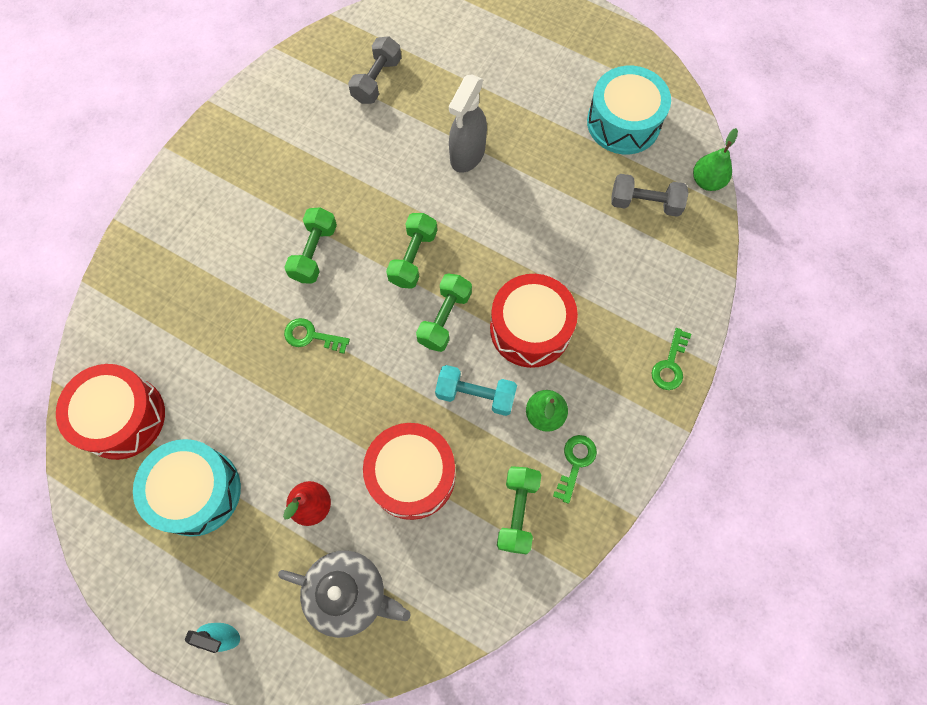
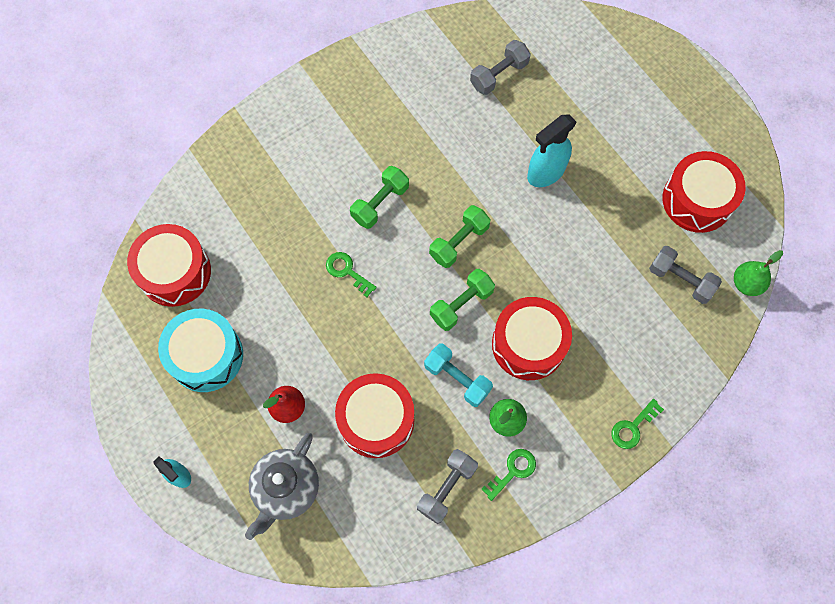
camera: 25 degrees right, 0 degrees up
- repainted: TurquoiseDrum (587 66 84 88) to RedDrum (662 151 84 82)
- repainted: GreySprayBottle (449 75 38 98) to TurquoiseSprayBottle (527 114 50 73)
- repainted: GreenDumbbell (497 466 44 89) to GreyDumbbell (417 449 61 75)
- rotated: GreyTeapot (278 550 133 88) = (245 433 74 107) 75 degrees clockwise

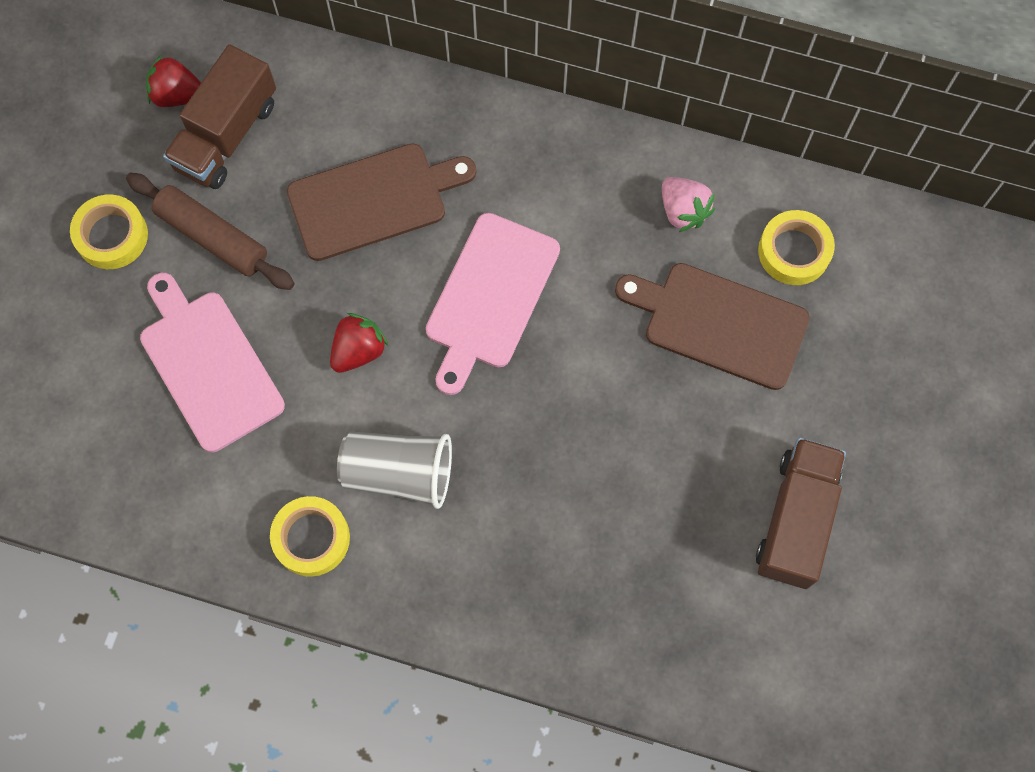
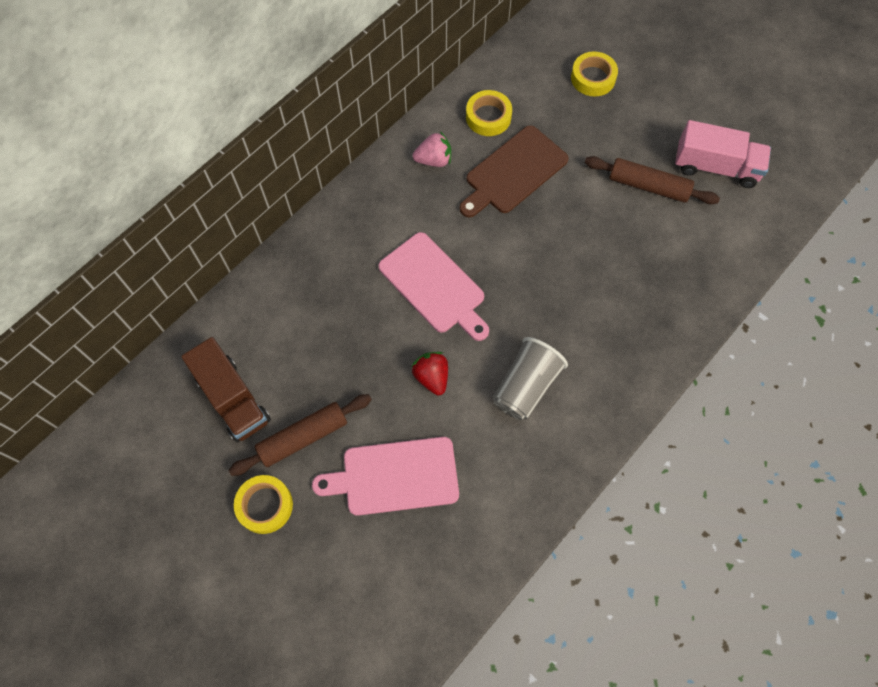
camera: 65 degrees left, 5 degrees down
- gone: RedStrawberry (146 54 55 53)
- gone: BrownCuttingBoard (287 143 189 118)
- swapped: BrownTruck (756 438 90 151) to BrownRollingPin (585 156 135 48)
- shifted: YellowTape (270 496 80 81) to (571 51 47 45)
- new: PinkTruck (675 120 96 68)

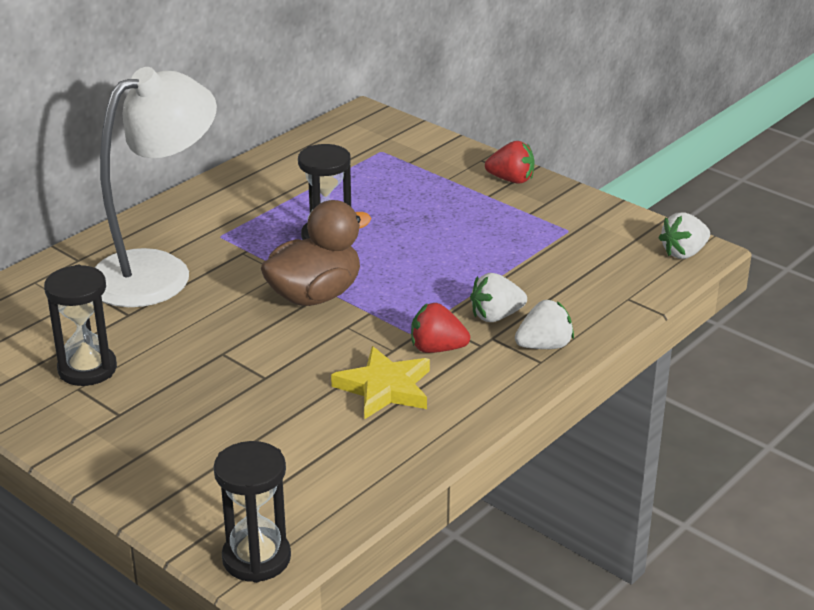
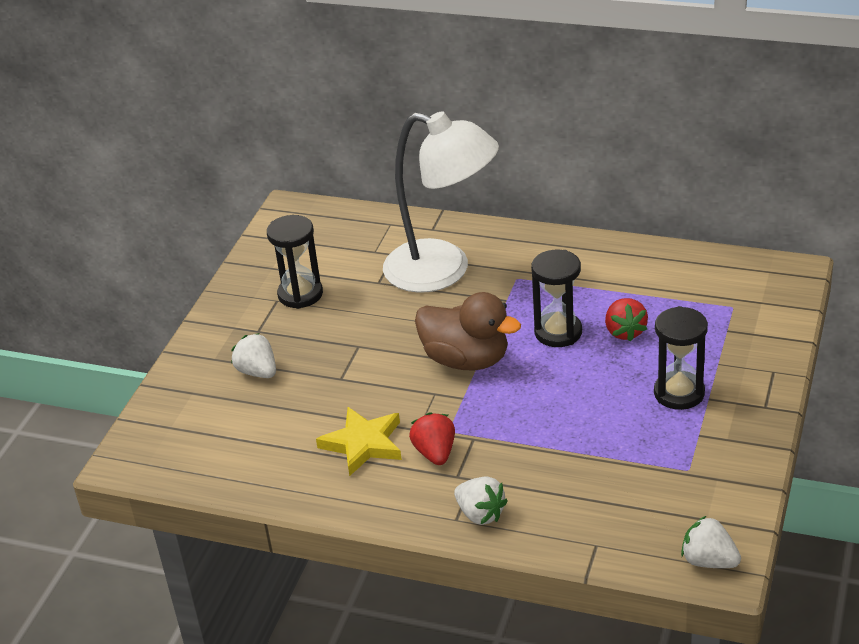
camera: 70 degrees right, 5 degrees up
- shifted: RedStrawberry (485 141 49 43) to (605 298 43 44)
- shifted: WhiteStrawberry (470 273 57 49) to (231 333 45 45)
- shifted: BlackHourglass (213 441 78 142) to (654 306 54 104)

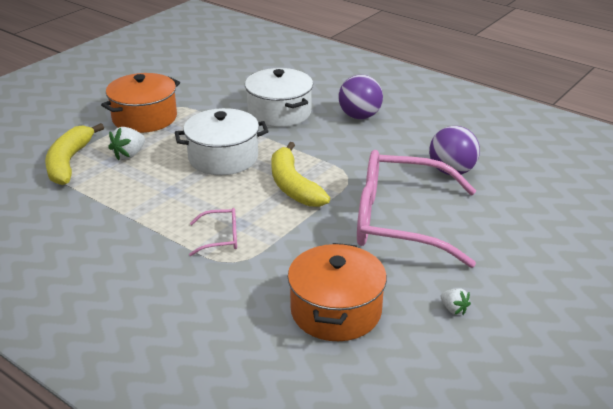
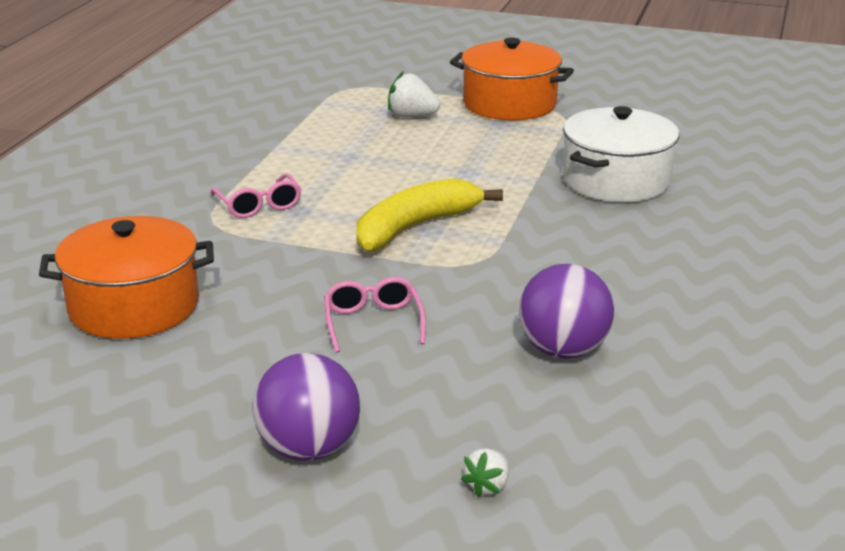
camera: 70 degrees right, 5 degrees down
- shifted: PurpleBall (339 75 44 44) to (253 353 107 108)
- gone: WhitePot (175 108 94 67)
- gone: YellowBanana (45 123 59 62)
- scaled: PinkGlasses (357 150 119 118) = (324 277 102 76) x0.41
- shifted: WhiteStrawberry (440 288 31 27) to (461 448 48 50)

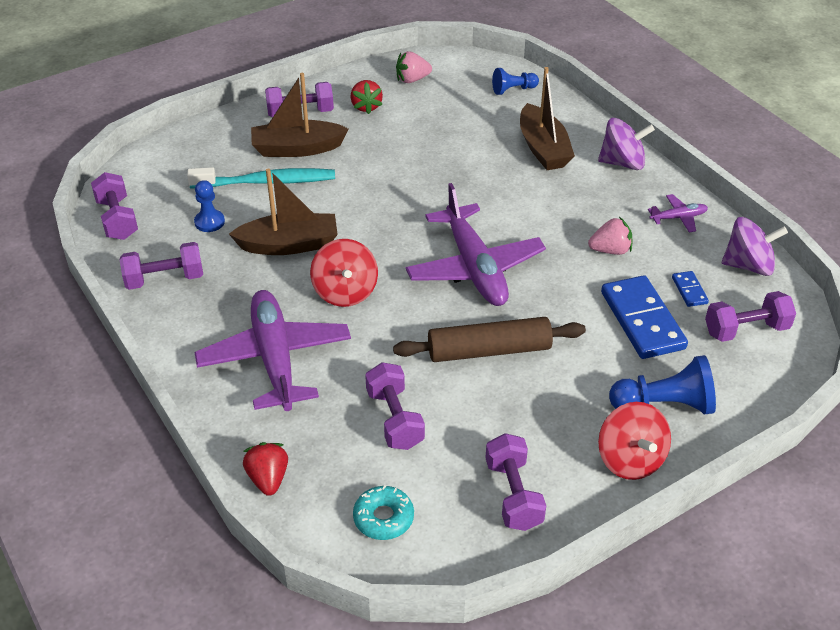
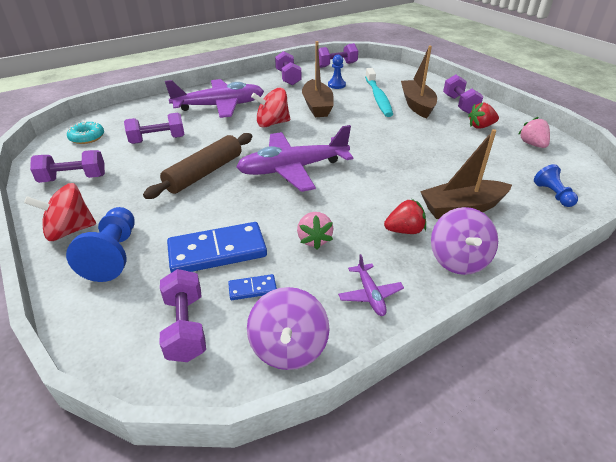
camera: 90 degrees right, 5 degrees down
- rotated: BrownRollingPin (393 317 193 45) = (143 133 109 66) 45 degrees clockwise
- shifted: RedStrawberry (243 442 45 54) to (384 199 42 35)

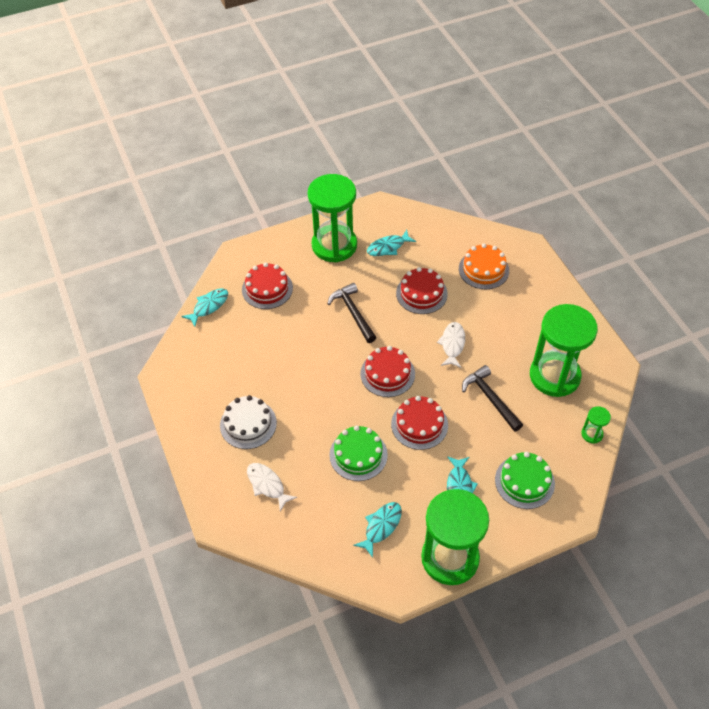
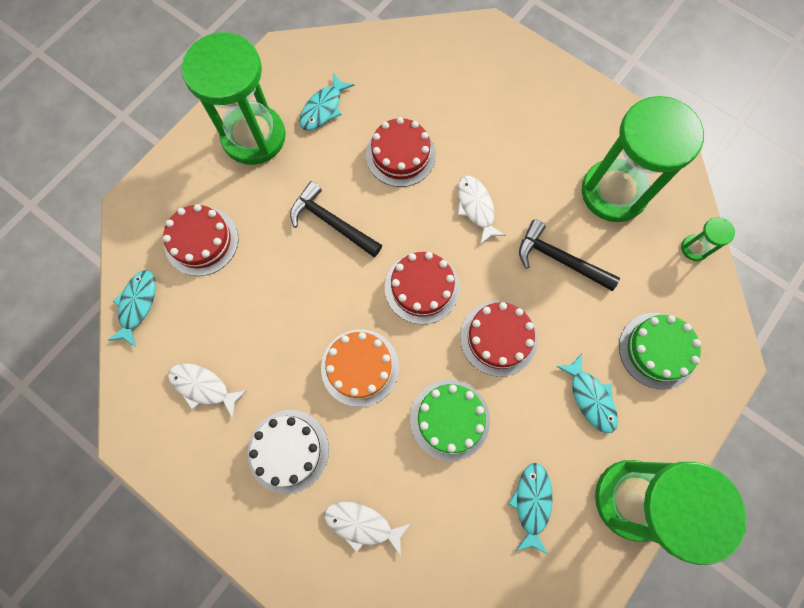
camera: 30 degrees left, 20 degrees up
- shifted: OrangeCake (459 243 50 46) to (321 329 78 78)
- new: WhiteFish (168 363 78 55)

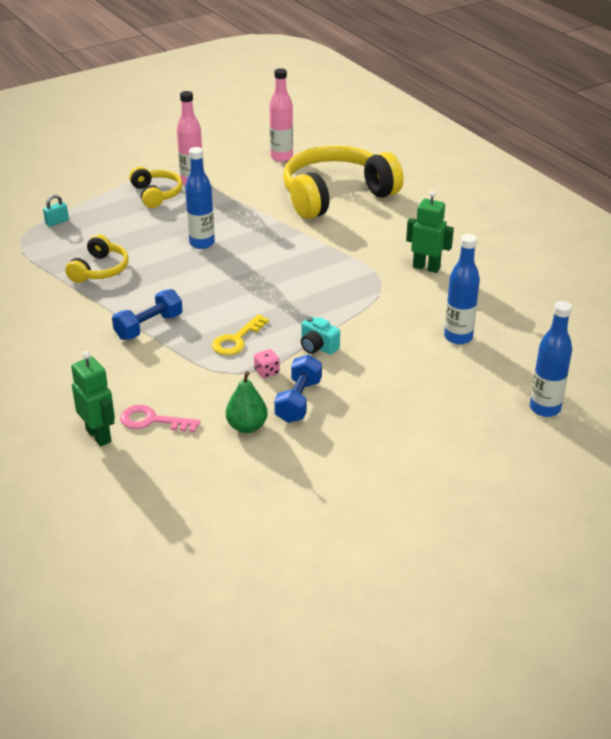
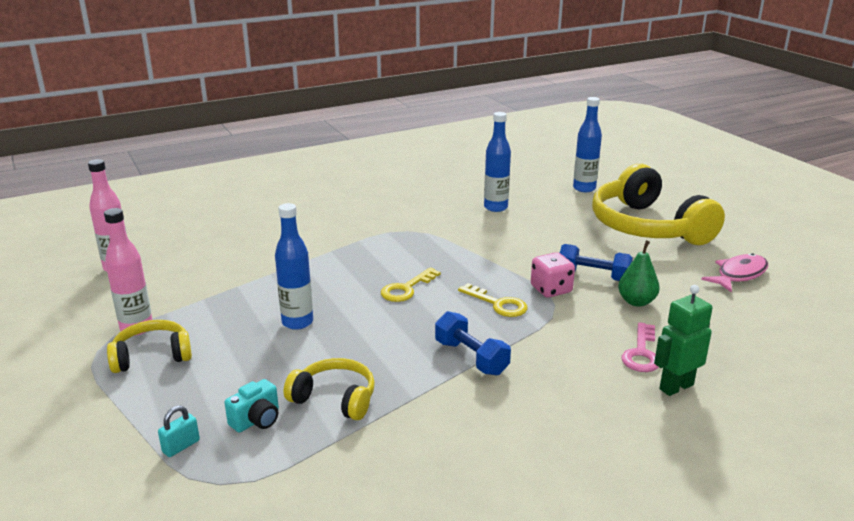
camera: 85 degrees left, 10 degrees down
- shifted: YellowHeadphones (283 145 121 74) to (592 164 133 81)
- gone: GreenRobot (406 191 48 82)
- rotated: TurquoisePadlock (43 194 26 33) = (158 405 42 52) 75 degrees clockwise
- shifted: TurquoiseCamera (301 316 39 39) to (225 379 54 54)
- scaled: PinkDice (254 349 26 29) = (531 252 44 46) x1.66
- new: PinkFish (701 253 67 40)
- new: YellowKey (381 267 60 35)

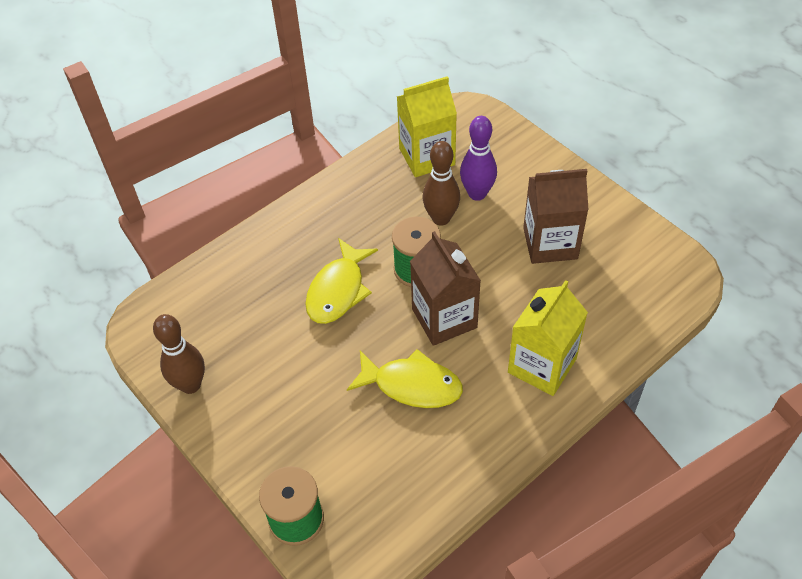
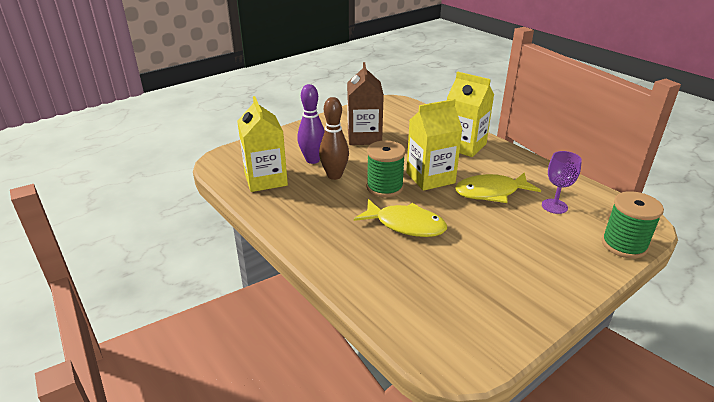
camera: 90 degrees left, 20 degrees down
- repainted: BrownCarton (410 231 71 115) to YellowCarton (406 99 57 92)
- gone: BrownBowlingPin (153 314 52 80)
- rotated: YellowFish (347 349 116 59) = (455 172 86 31) 120 degrees counterclockwise
- new: PurpleGoblet (542 151 40 63)

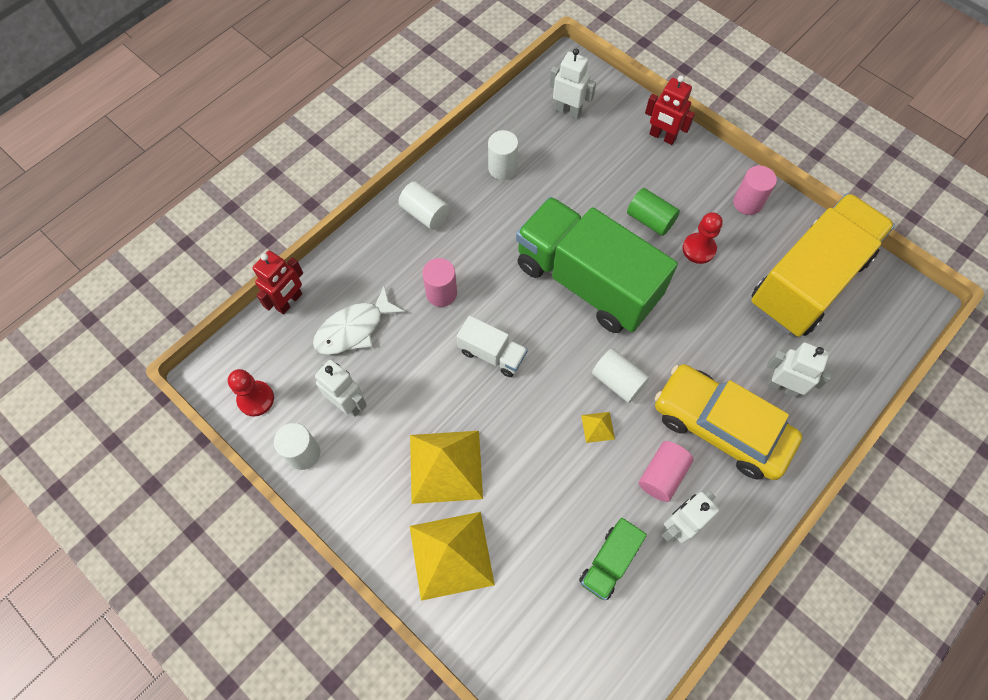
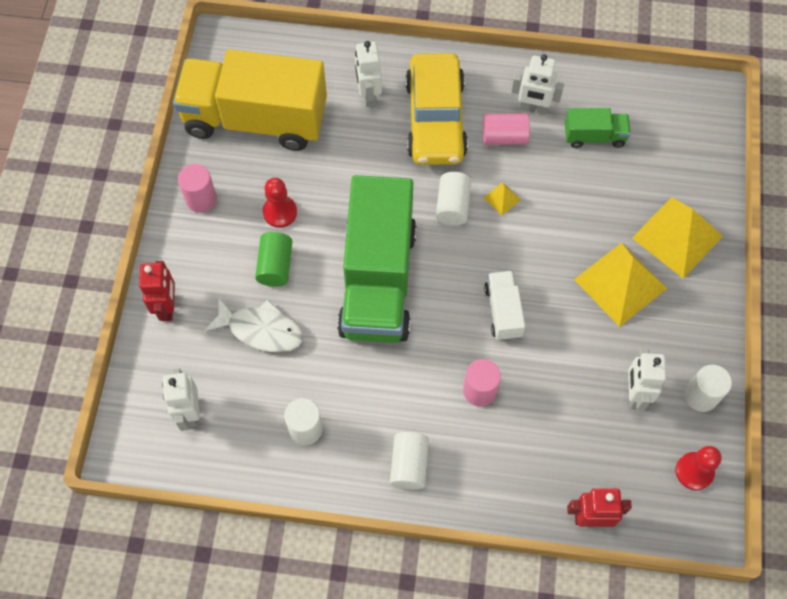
camera: 125 degrees left, 0 degrees up
- shifted: WhiteFish (313 286 92 69) to (204 296 99 56)

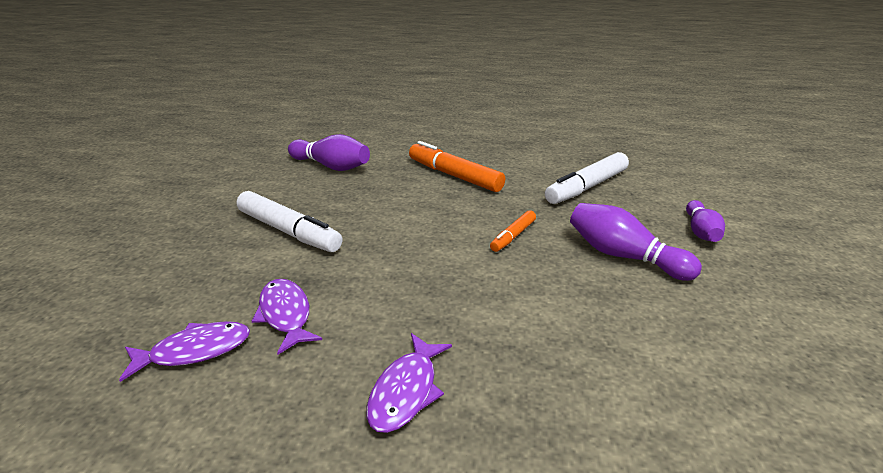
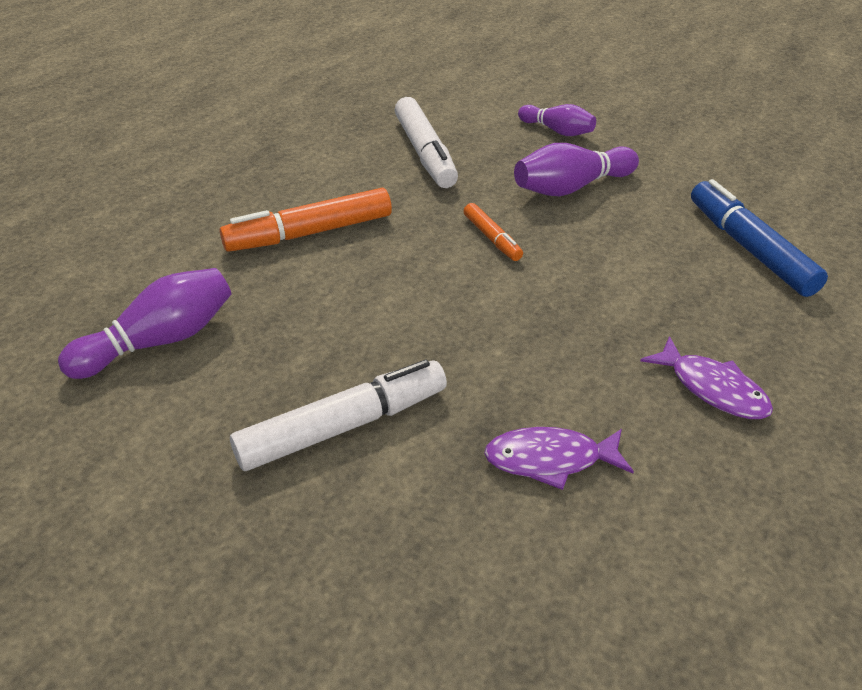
camera: 65 degrees left, 10 degrees up
- gone: PurpleFish (119 321 131 61)
- new: BlueMarker (691 179 137 118)

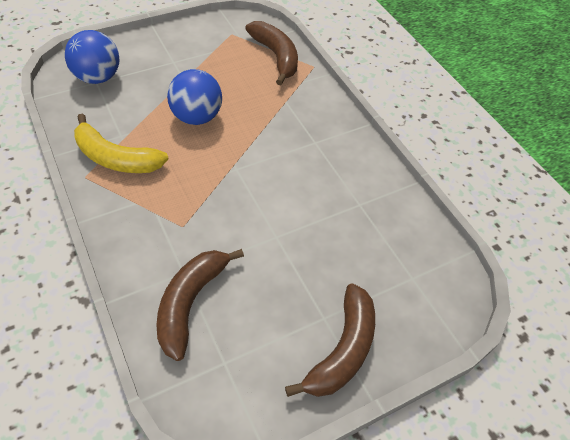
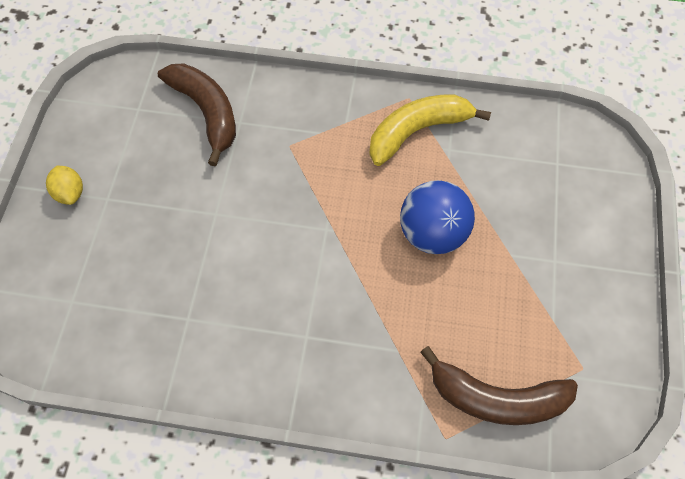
camera: 130 degrees right, 10 degrees up
- gone: BlueBall (65 30 54 54)
- swapped: BrownBanana (285 283 90 114) to YellowLemon (46 166 37 39)

